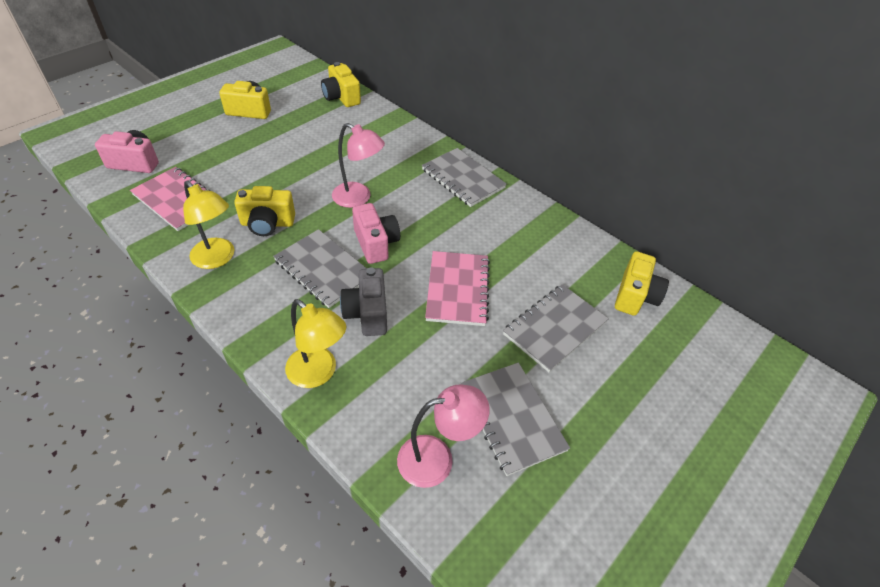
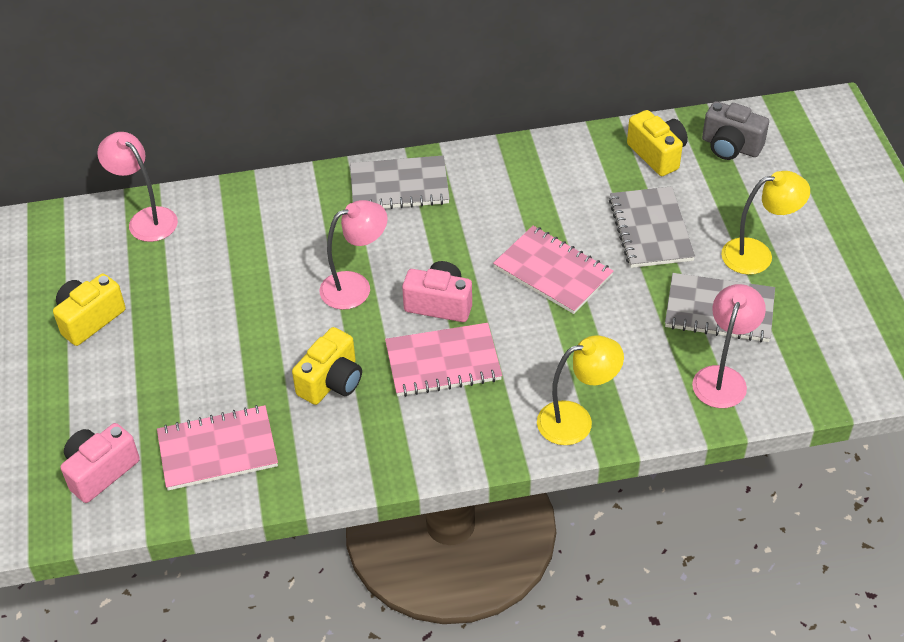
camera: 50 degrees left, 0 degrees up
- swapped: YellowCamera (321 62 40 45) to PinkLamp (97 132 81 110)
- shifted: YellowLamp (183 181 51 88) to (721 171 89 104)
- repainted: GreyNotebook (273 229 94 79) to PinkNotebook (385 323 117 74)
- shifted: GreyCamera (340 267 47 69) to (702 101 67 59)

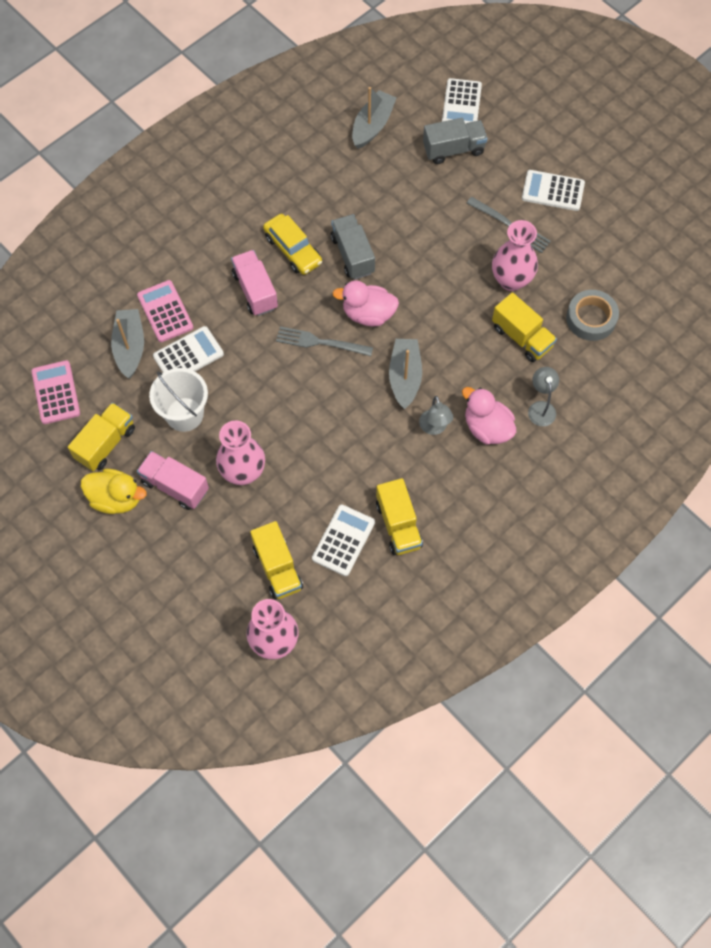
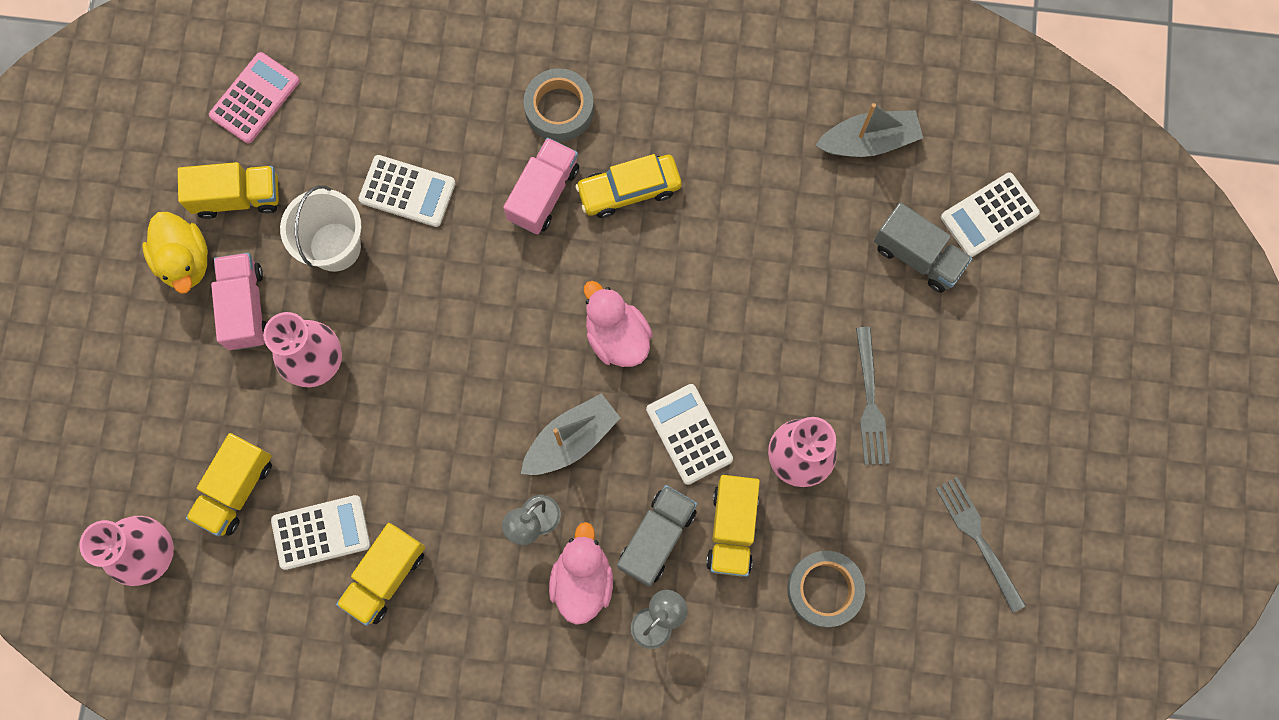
camera: 50 degrees right, 10 degrees up
- shifted: WhiteCalculator (522 170 63 41) to (646 384 87 101)
- rotated: YellowCar (263 214 59 61) = (575 154 107 64) 60 degrees clockwise
- shifted: GreyTruck (331 214 44 65) to (617 485 80 102)
- gone: PinkCalculator (137 280 57 62)
- gone: GreyBoat (111 309 33 69)
- shifted: GreyFork (276 326 97 30) to (935 477 91 136)
- new: GreyTape (524 68 70 74)

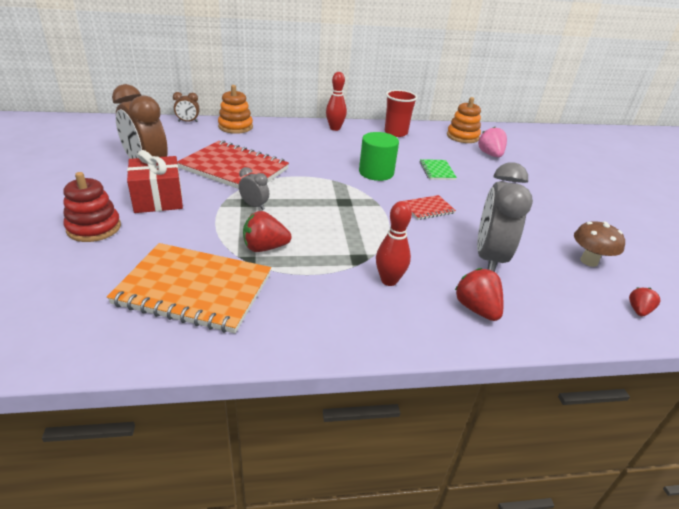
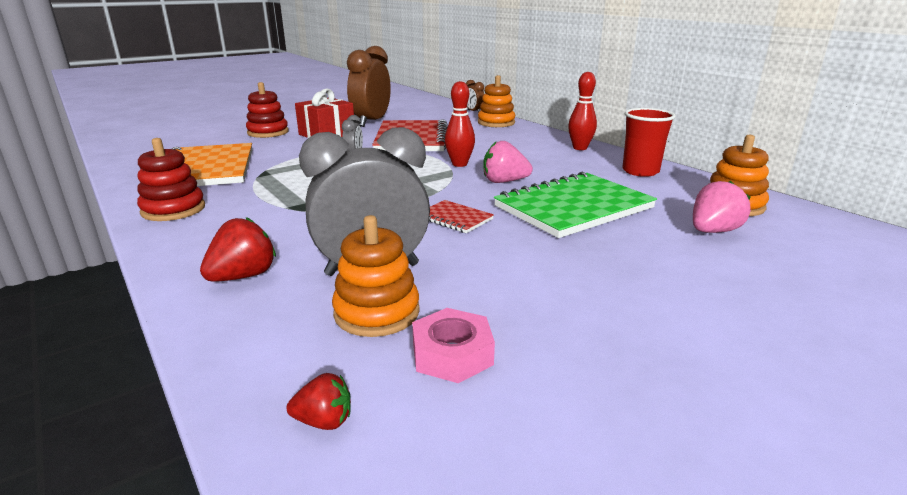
camera: 65 degrees right, 10 degrees down
- swapped: GreenCylinder (359 132 40 49) to PinkStrawberry (483 141 50 42)
- scaled: GreenNotebook (420 159 37 21) = (494 171 163 67) x2.17
- shifted: RedBowlingPin (376 201 36 85) to (445 81 30 86)
- gone: RedStrawberry (243 211 49 41)
- swapped: BrownMushroom (574 221 51 46) to PinkNut (412 308 83 75)
- new: RedStackingToy (137 138 68 83)
- new: OrangeStackingToy (332 215 88 122)

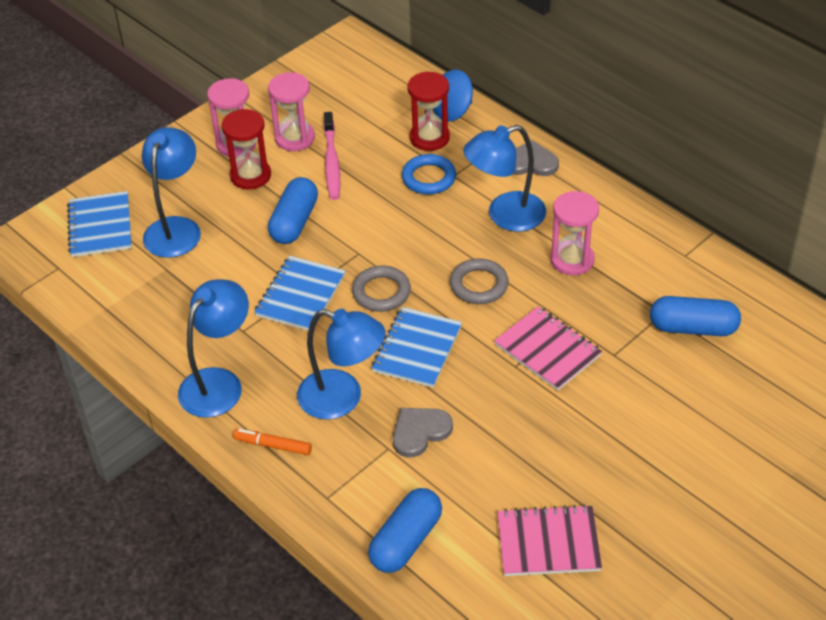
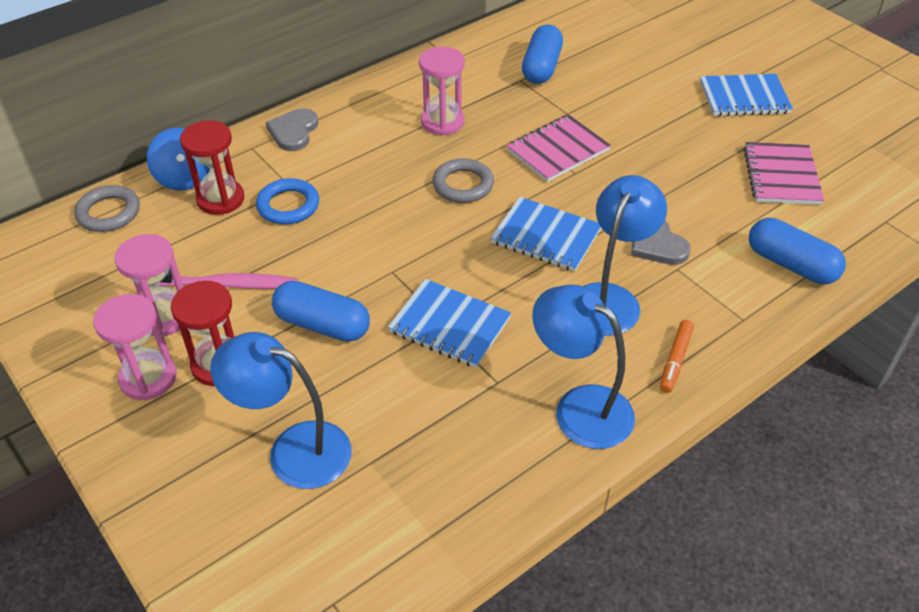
camera: 85 degrees left, 0 degrees up
- gone: BlueLamp (463 125 83 107)
- shifted: BlueNotebook (67 191 65 66) to (700 74 93 42)
- shifted: GreyRing (352 266 59 46) to (74 185 66 47)

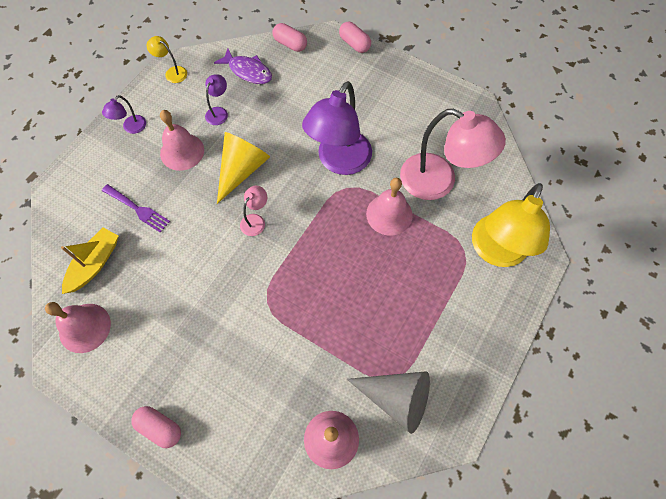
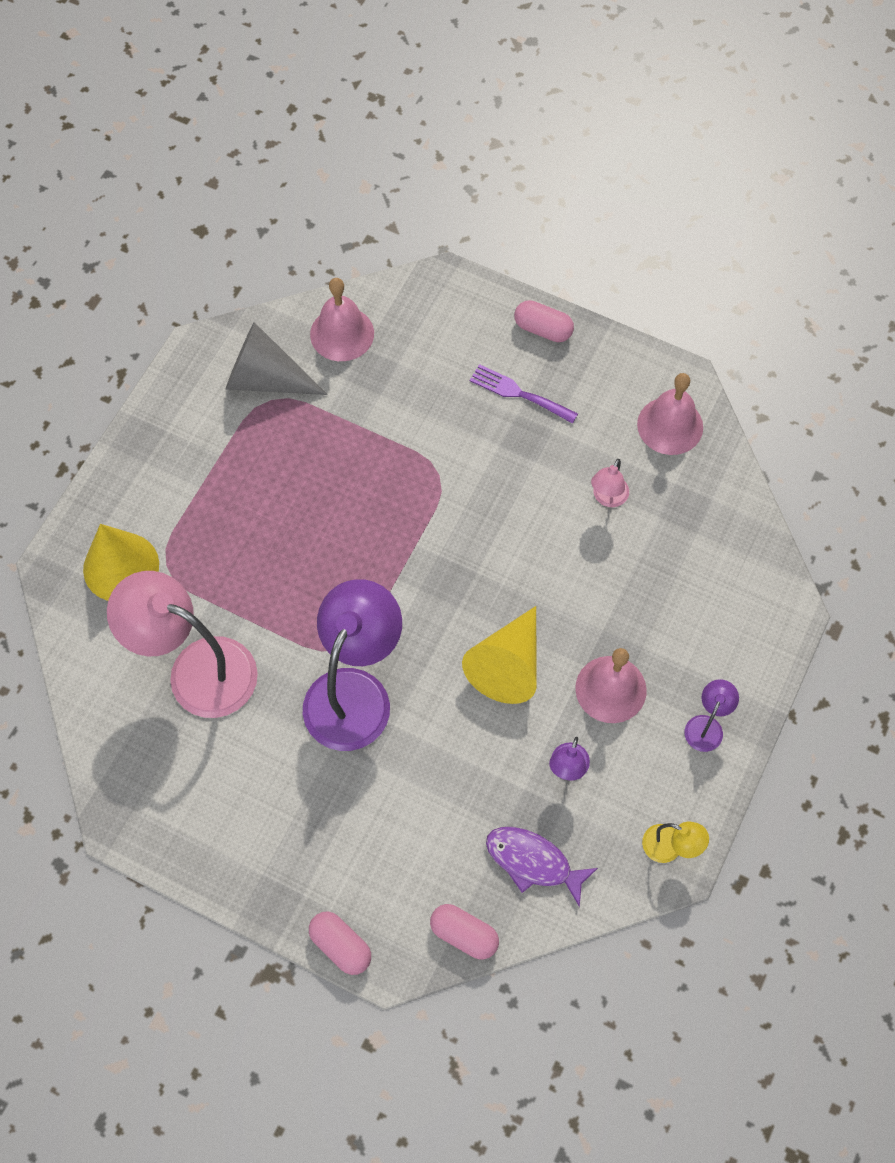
camera: 175 degrees right, 0 degrees up
- gone: PinkBell (366 178 47 58)
- swapped: YellowLamp (472 183 78 84) to YellowCone (83 524 76 77)
- shifted: PurpleFork (102 184 68 49) to (470 364 108 60)
- shifted: PinkLamp (240 186 27 50) to (591 459 38 48)
- gone: YellowBoat (61 228 57 66)

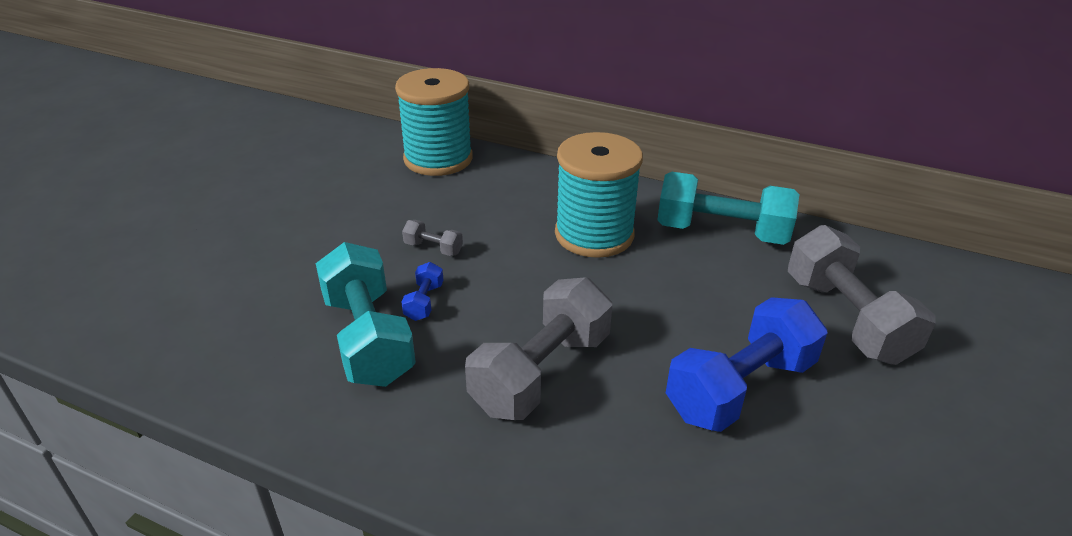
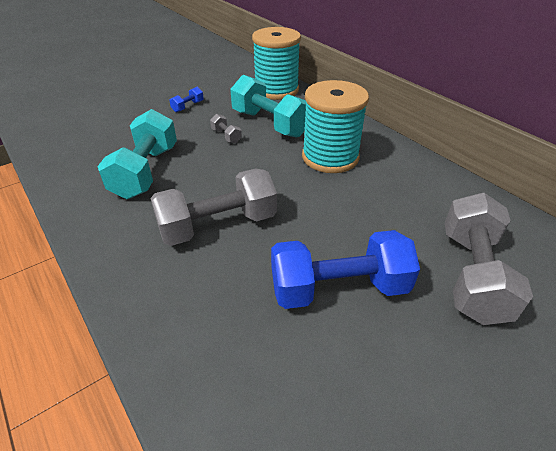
camera: 30 degrees right, 5 degrees up
- shifted: TurquoiseDumbbell (657 172 142 73) to (230 75 76 63)
- shifted: BlueDumbbell (401 262 43 59) to (169 87 35 25)

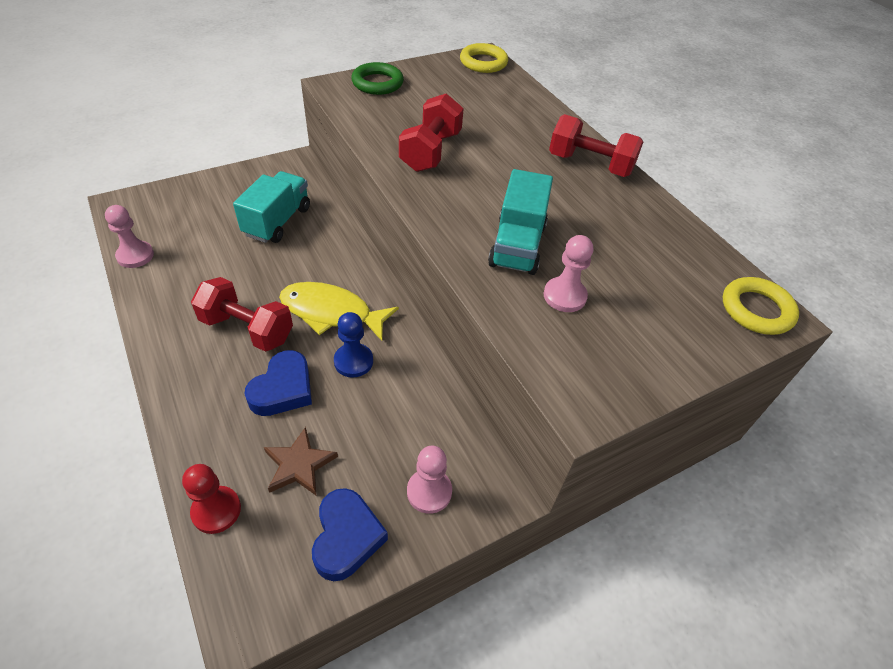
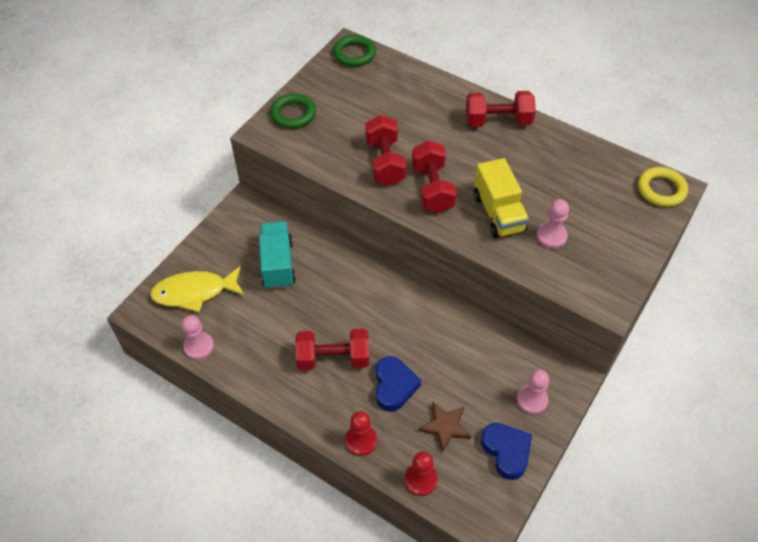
camera: 25 degrees left, 5 degrees up
- repainted: YellowRing (460 43 48 30) to GreenRing (333 35 43 32)
- repainted: TurquoiseTruck (488 169 65 106) to YellowTruck (474 158 55 80)
- shifted: YellowFish (279 282 120 59) to (150 266 94 46)
- gone: BluePawn (334 312 39 66)
- new: RedDumbbell (412 141 45 72)
- new: RedPawn (345 411 32 45)

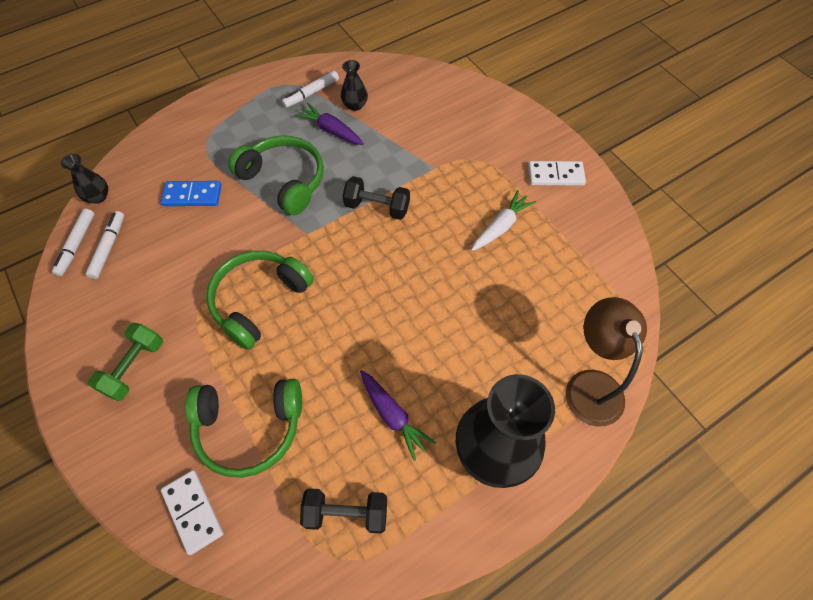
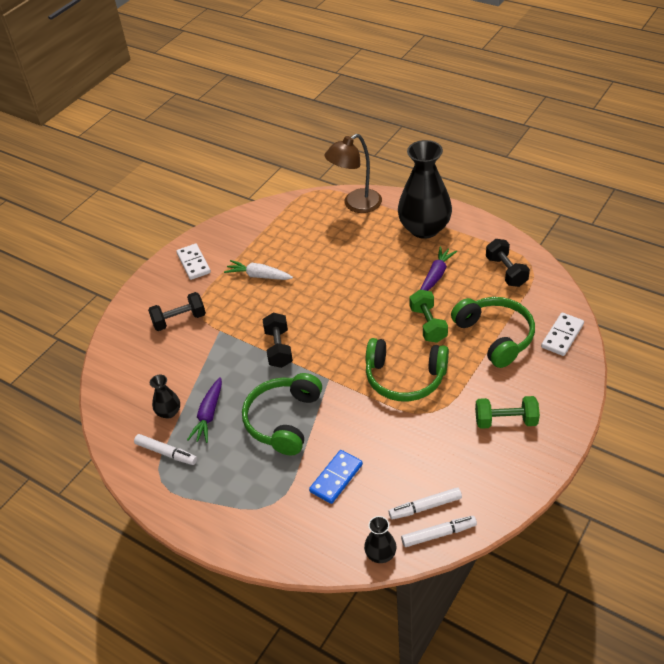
camera: 110 degrees left, 15 degrees down
- rotated: BlueDomino (161 181 60 25) = (309 450 54 54) 60 degrees clockwise
- new: GreenDumbbell (409 290 39 53)
- new: BlackDumbbell (148 292 58 39)

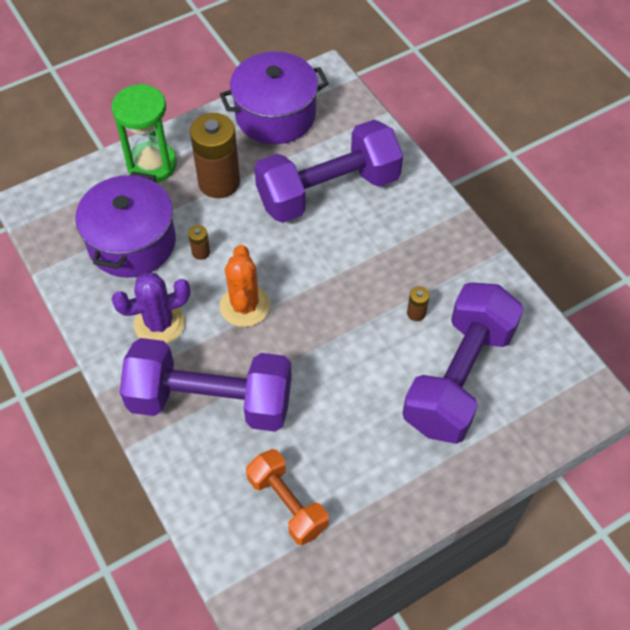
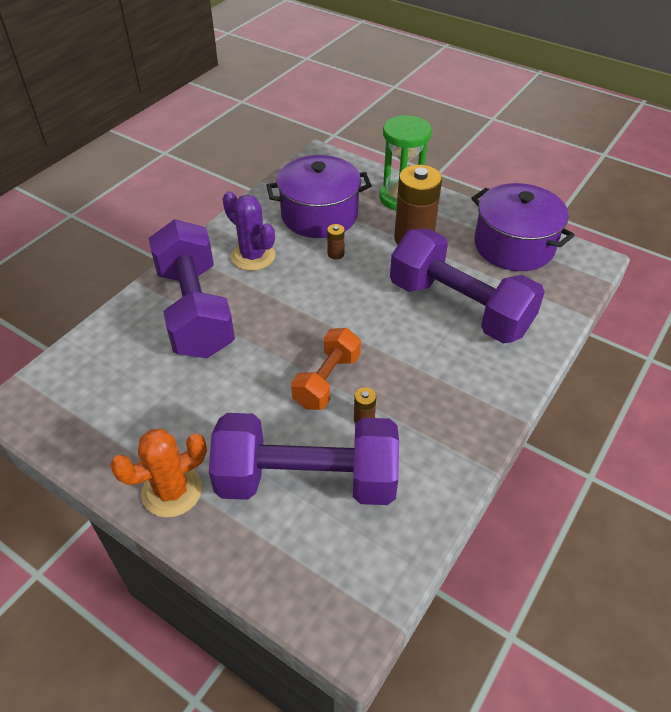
camera: 65 degrees right, 10 degrees down
- shifted: OrangeCactus (220 245 50 82) to (110 429 97 89)
- shifted: OrangeDumbbell (246 449 83 96) to (291 328 70 82)

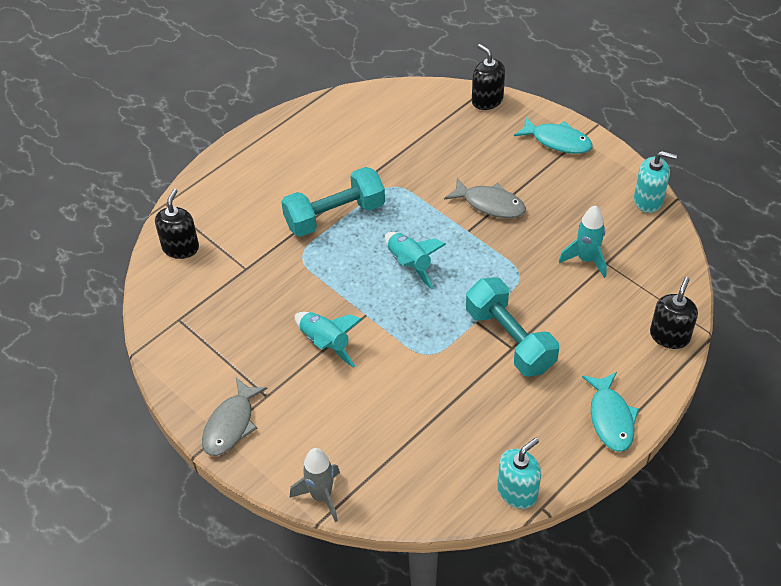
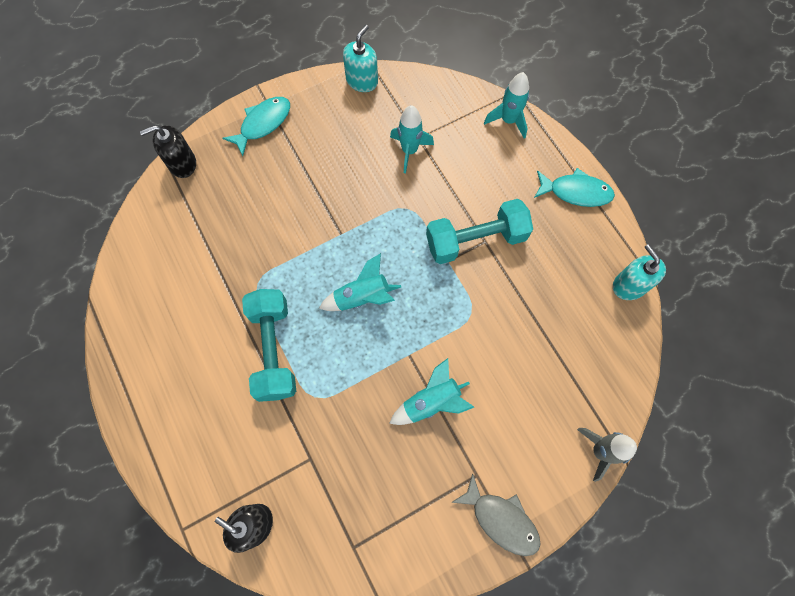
camera: 75 degrees left, 20 degrees up
- gone: GreyFish (444 178 82 40)
- swapped: BlackSoapDispenser (650 277 48 72) to TurquoiseRocket (484 72 45 67)

